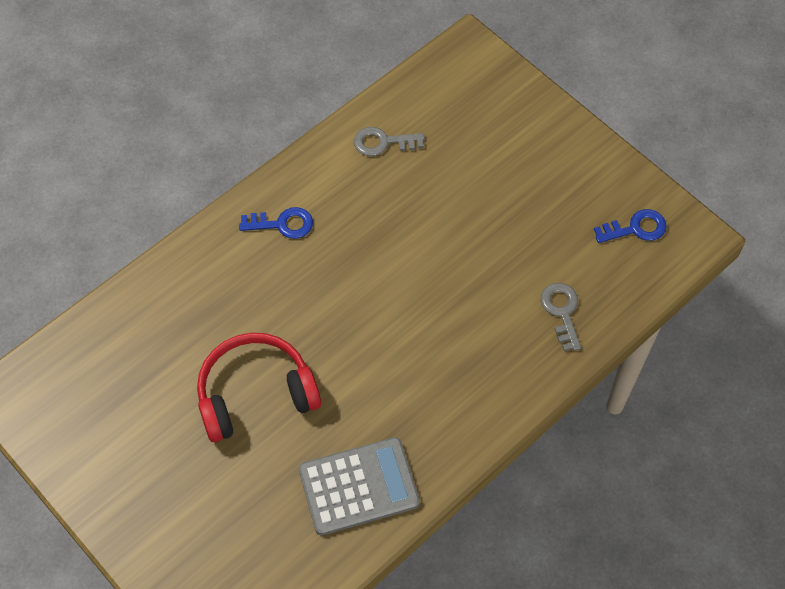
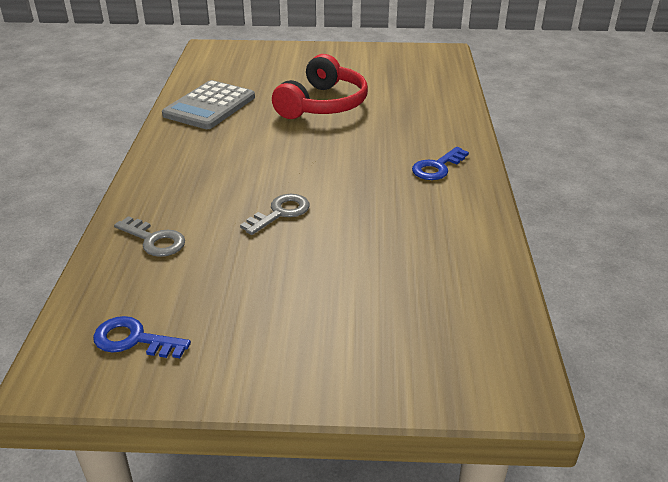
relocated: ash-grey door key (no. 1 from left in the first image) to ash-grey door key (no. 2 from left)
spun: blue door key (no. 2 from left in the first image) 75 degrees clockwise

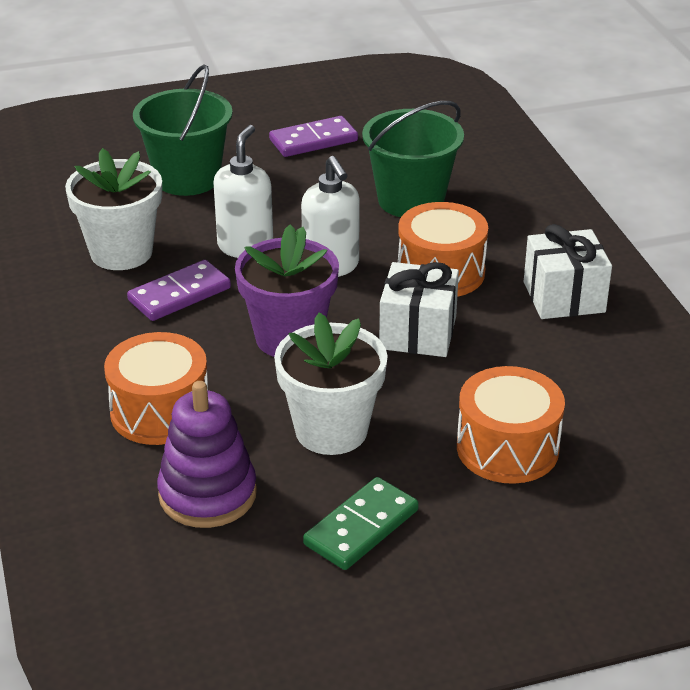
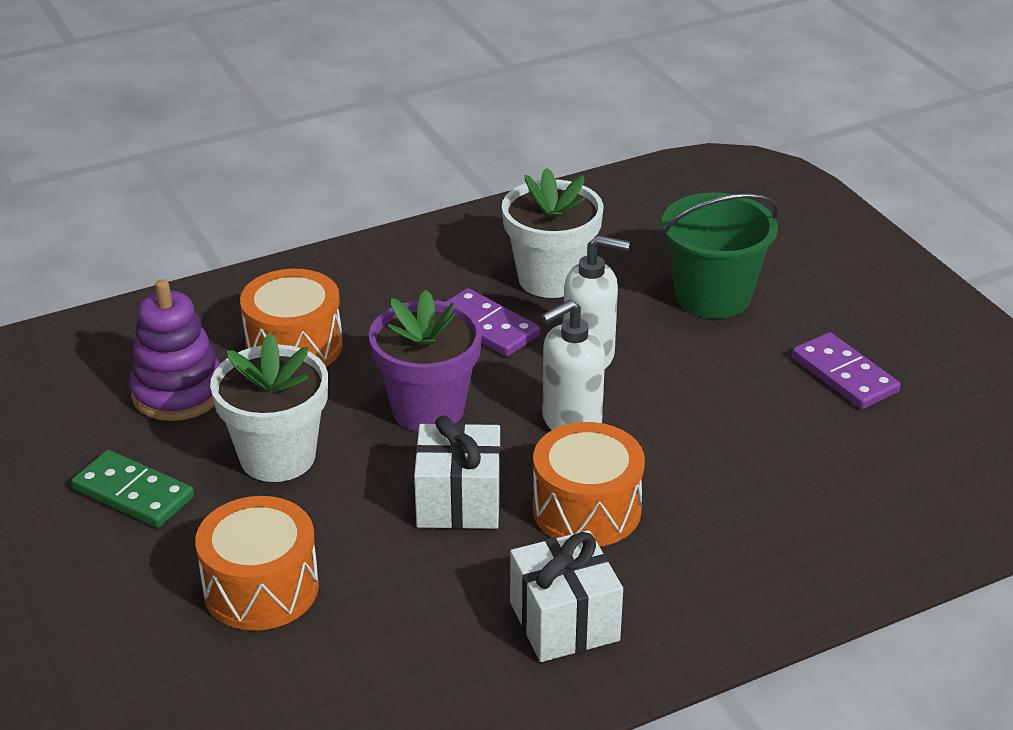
missing: leaf-green sand bucket (no. 2 from left)

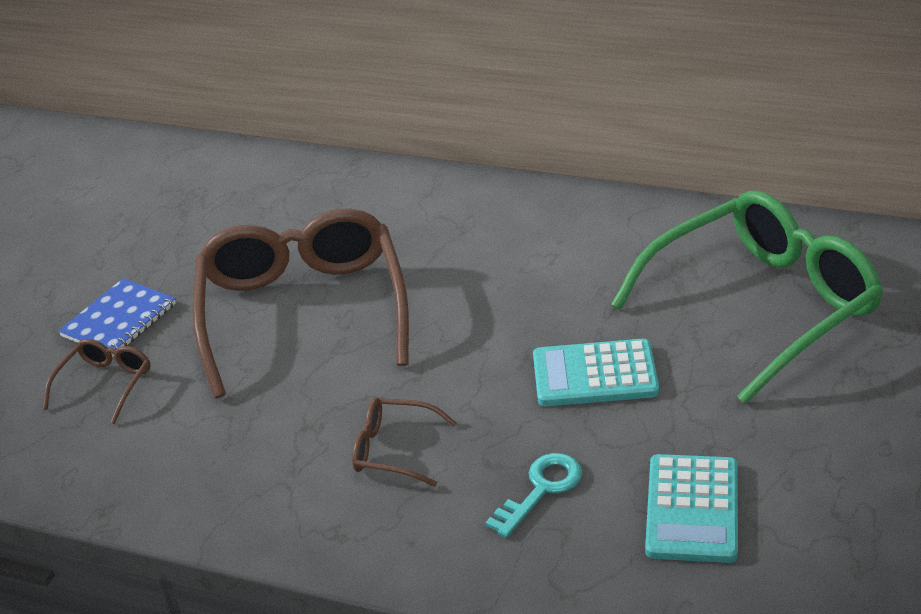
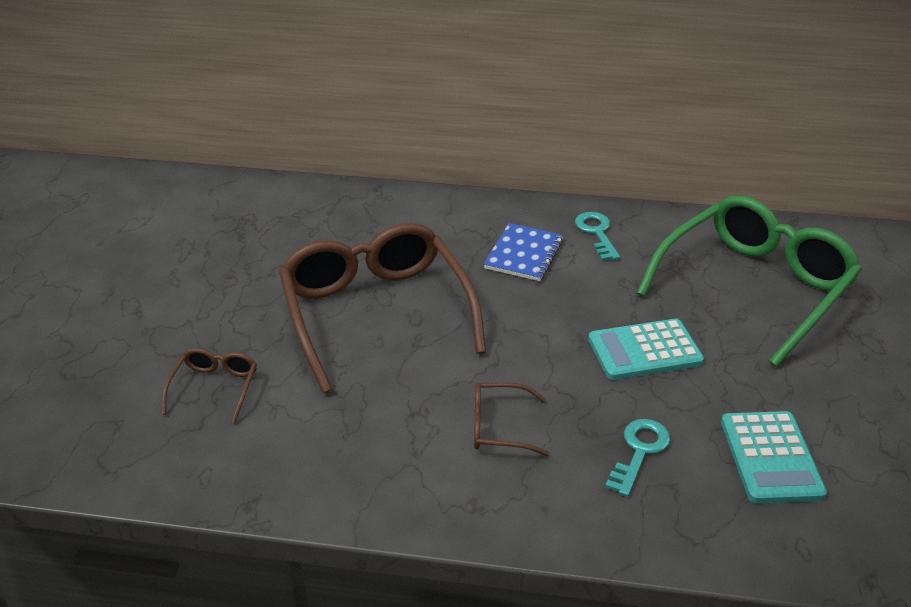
appeared: aqua door key (no. 1 from left)
relocated: blue notepad

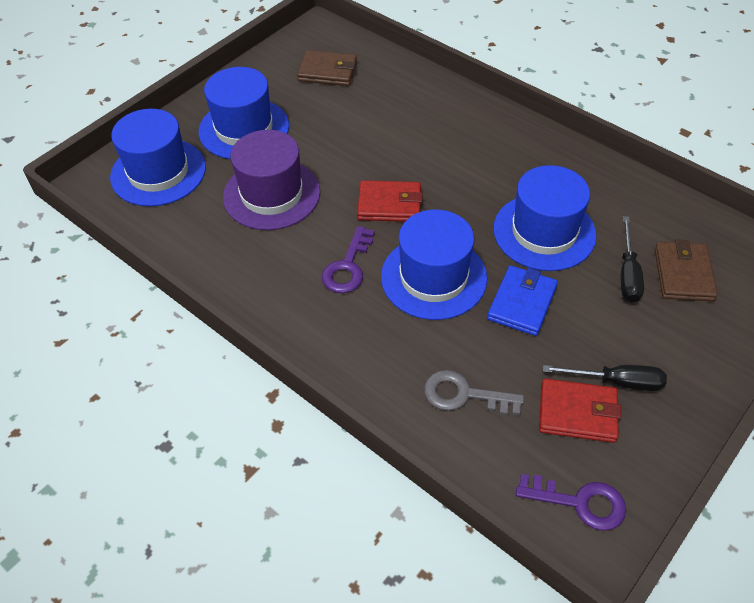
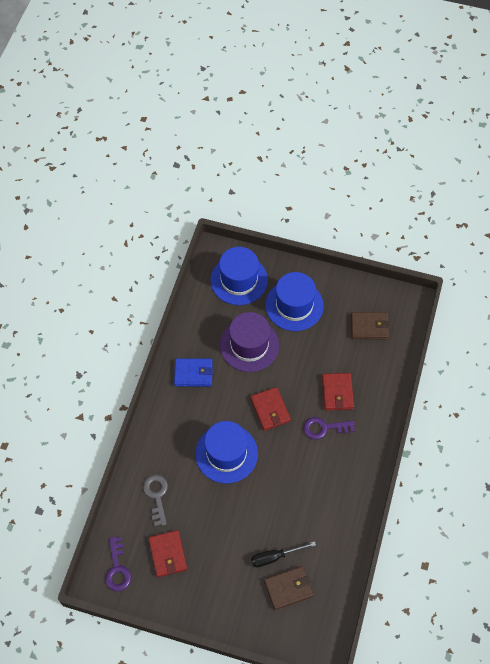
missing: blue tall hat (no. 4 from left); jet-black flat screwdriver (no. 1 from left)
appeared: scarlet card wallet (no. 3 from left)
relocated: purple door key (no. 1 from left in the first image) to purple door key (no. 2 from left); blue card wallet
spun: dark brown card wallet (no. 1 from left in the first image) 75 degrees counterclockwise

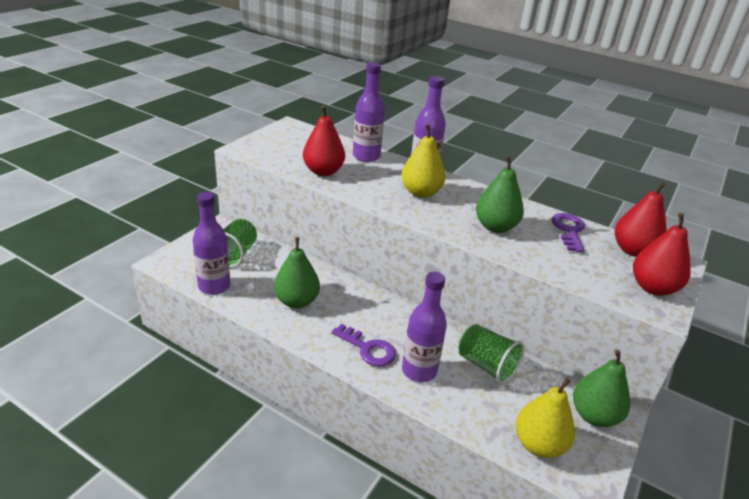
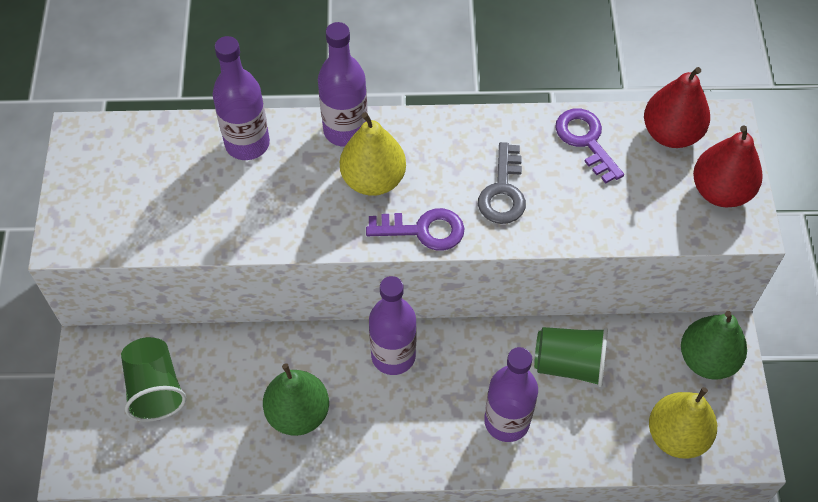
missing: scarlet pear (no. 1 from left)
relocated: purple drink bottle (no. 1 from left in the first image) to purple drink bottle (no. 3 from left); purple door key (no. 1 from left)
exchanged: leaf-green pear (no. 2 from left) to ash-grey door key

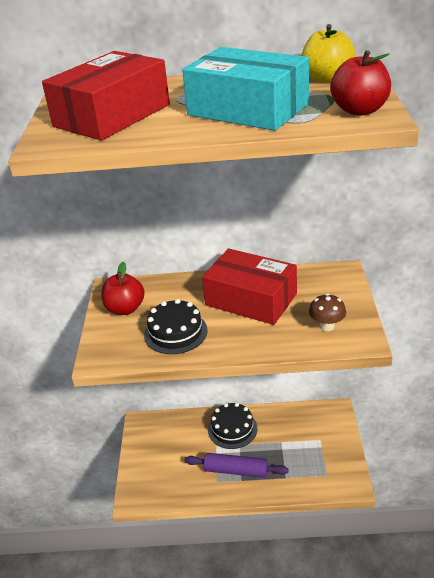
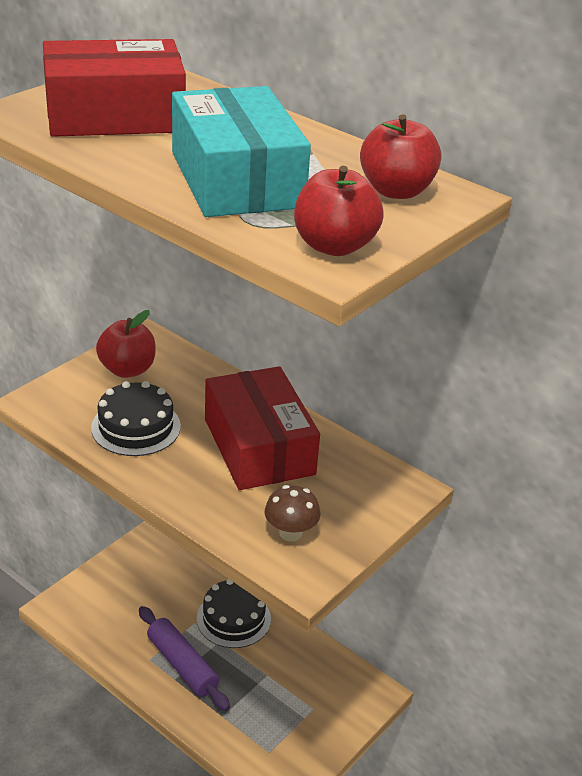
colour: bright yellow apple to scarlet apple (no. 3 from left)

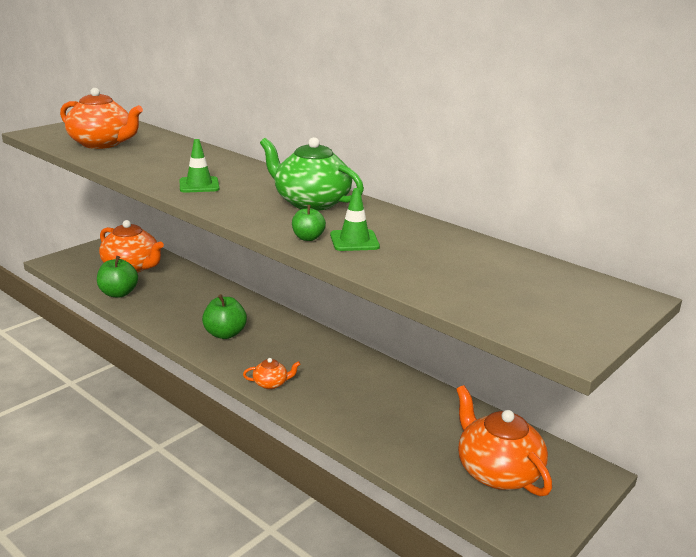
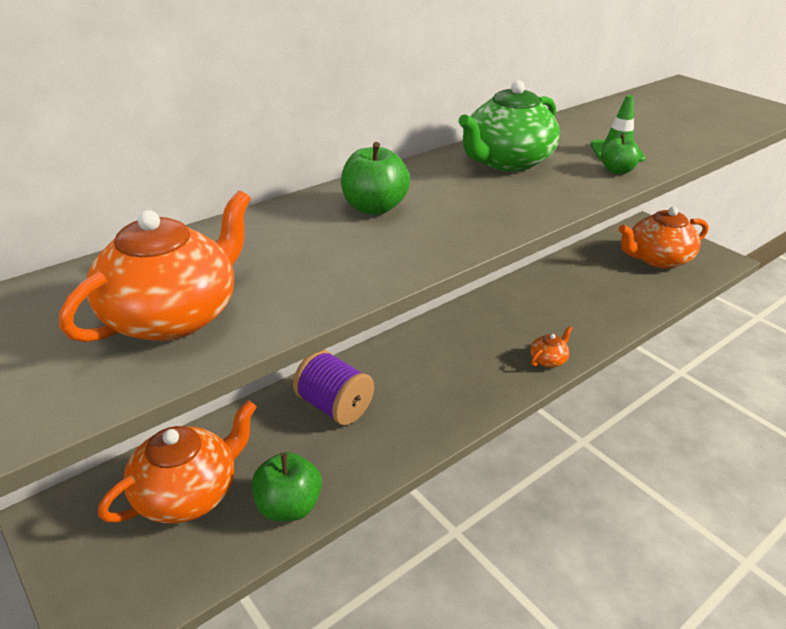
missing: leaf-green road cone (no. 1 from left)
appeared: purple reel of thread
relocated: leaf-green apple (no. 2 from left)
spun: orange china teapot (no. 3 from left) 45 degrees clockwise

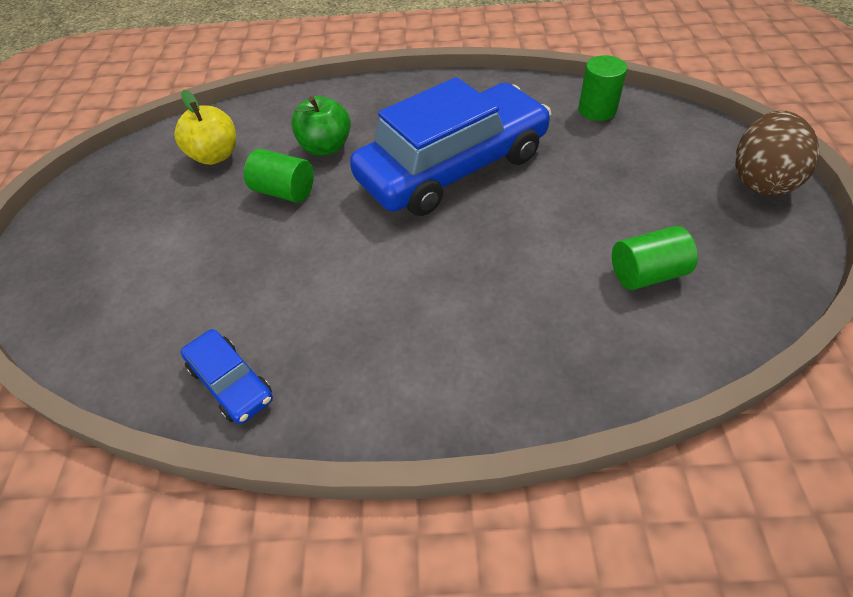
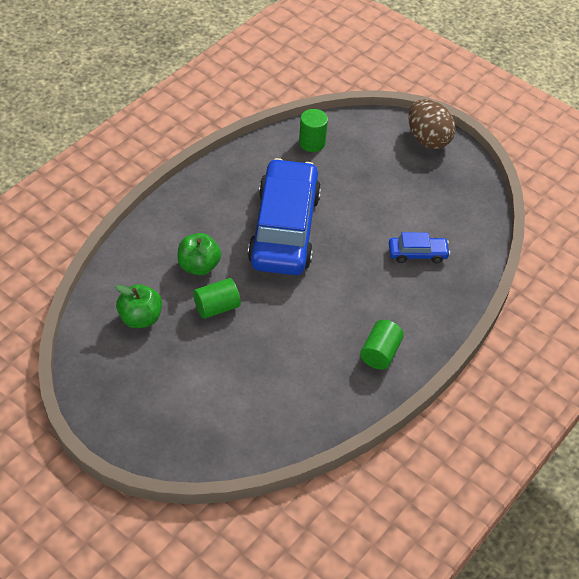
relocated: blue automobile (no. 1 from left in the first image) to blue automobile (no. 2 from left); leaf-green cylinder shape (no. 3 from left)
colour: bright yellow apple to leaf-green apple (no. 1 from left)

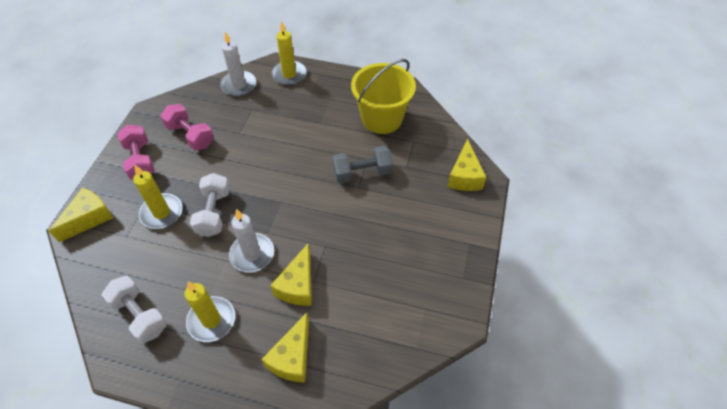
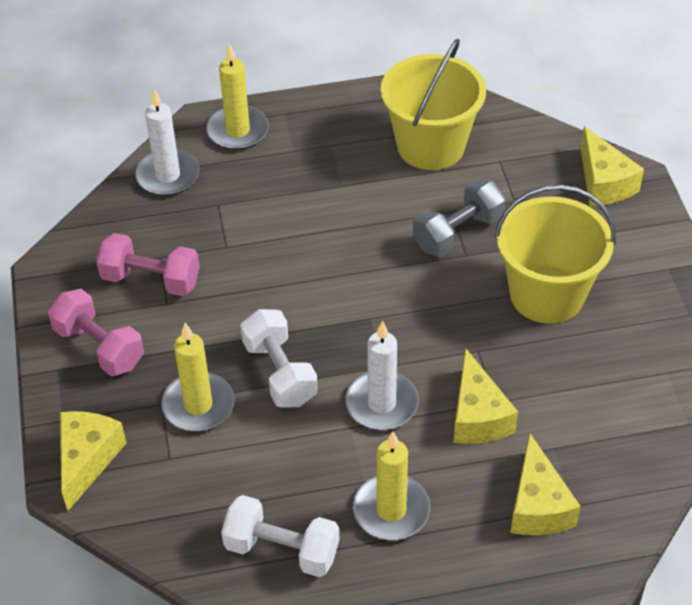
appeared: bright yellow sand bucket (no. 2 from left)

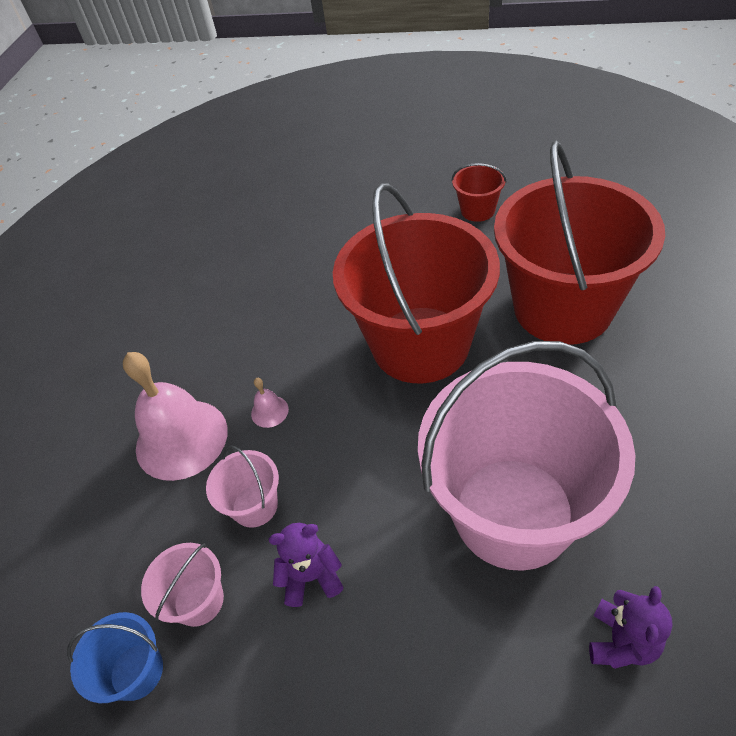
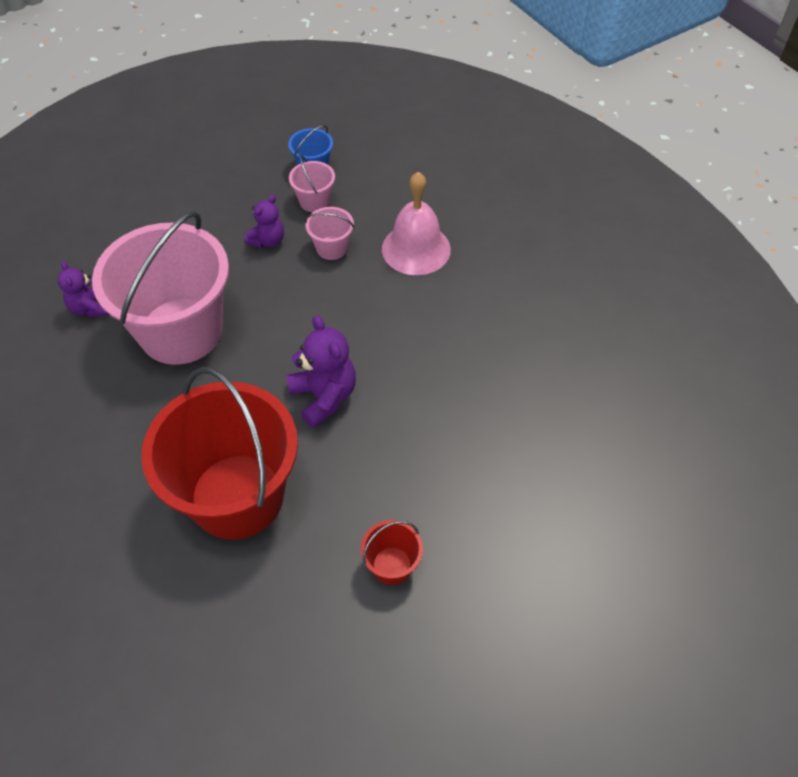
missing: pink school bell (no. 2 from left)
exchanged: scarlet sand bucket (no. 1 from left) to purple teddy (no. 3 from left)

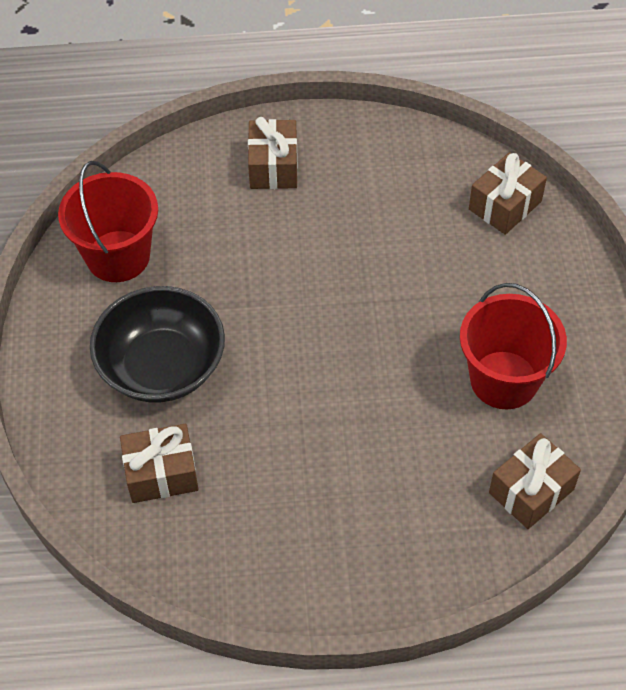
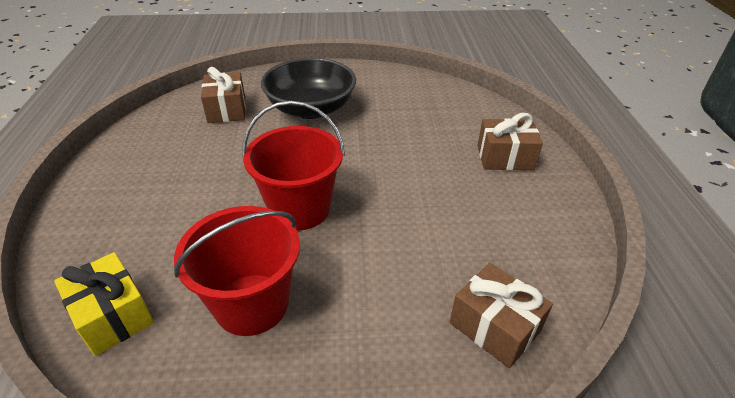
relocated: scarlet sand bucket (no. 1 from left in the first image) to scarlet sand bucket (no. 2 from left)
colour: dark brown present (no. 4 from left) to bright yellow present

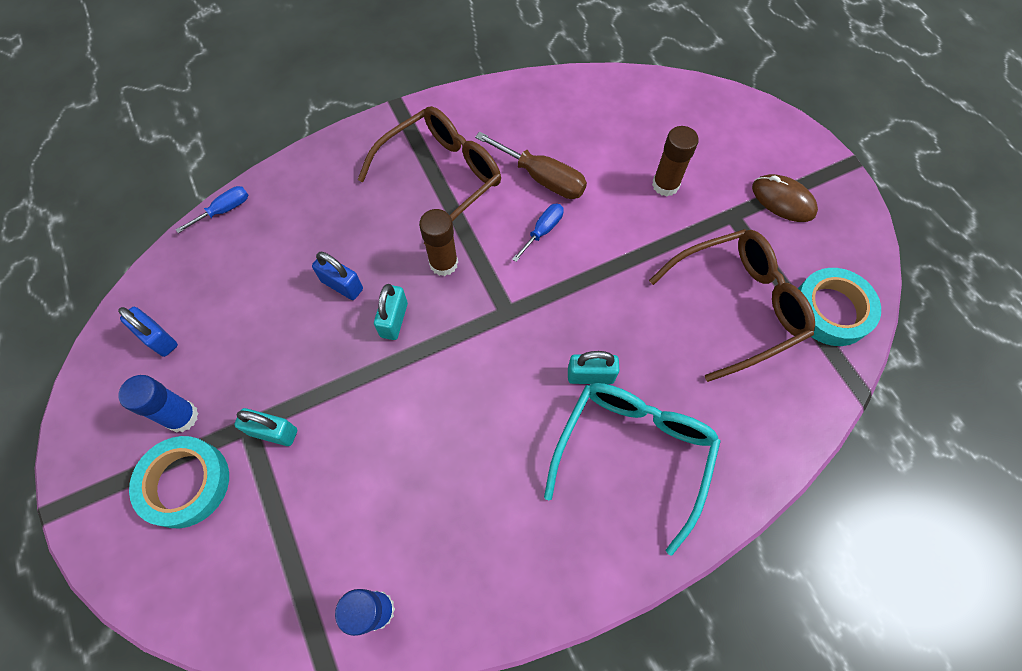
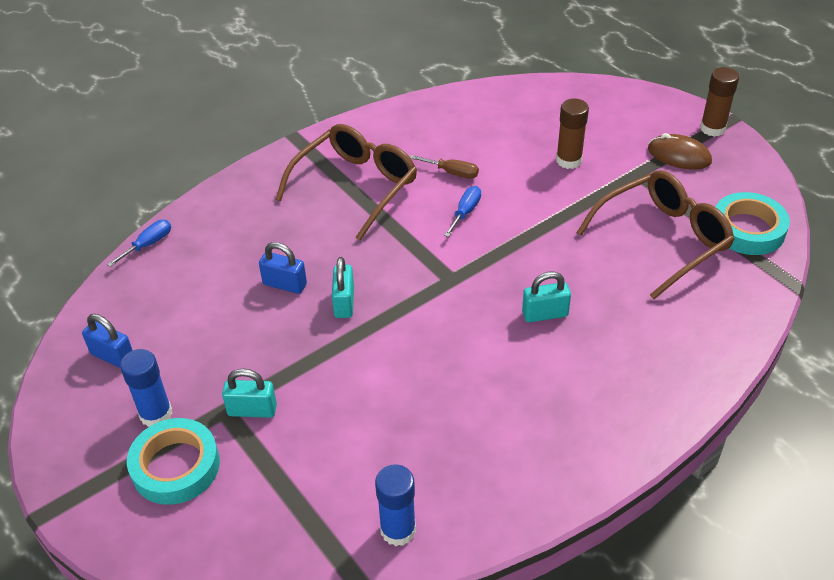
missing: aqua eyeglasses
relocated: dark brown glue stick (no. 1 from left in the first image) to dark brown glue stick (no. 2 from left)
size: dark brown flat screwdriver x0.60

